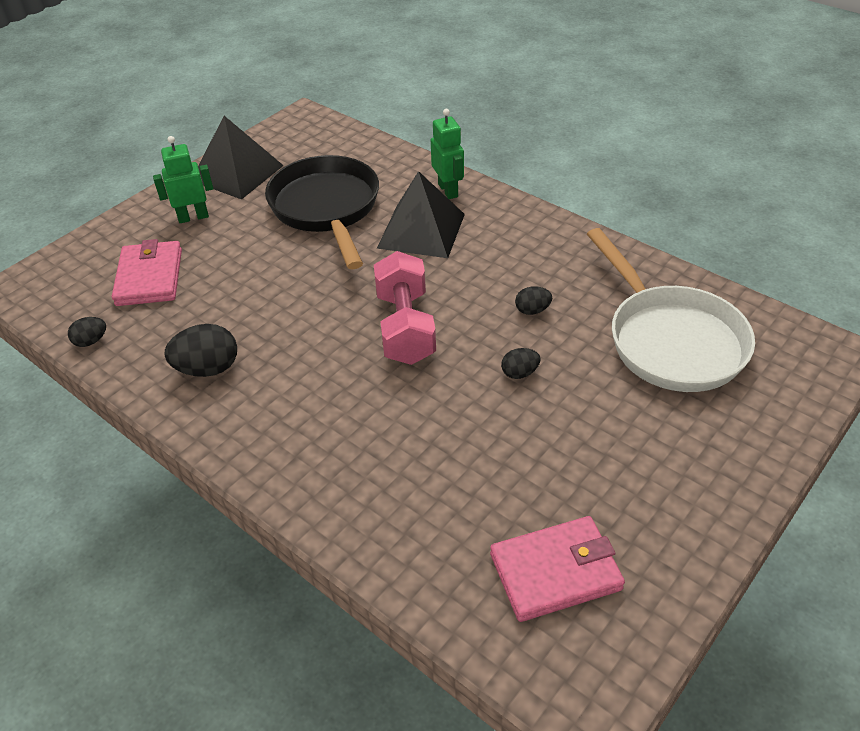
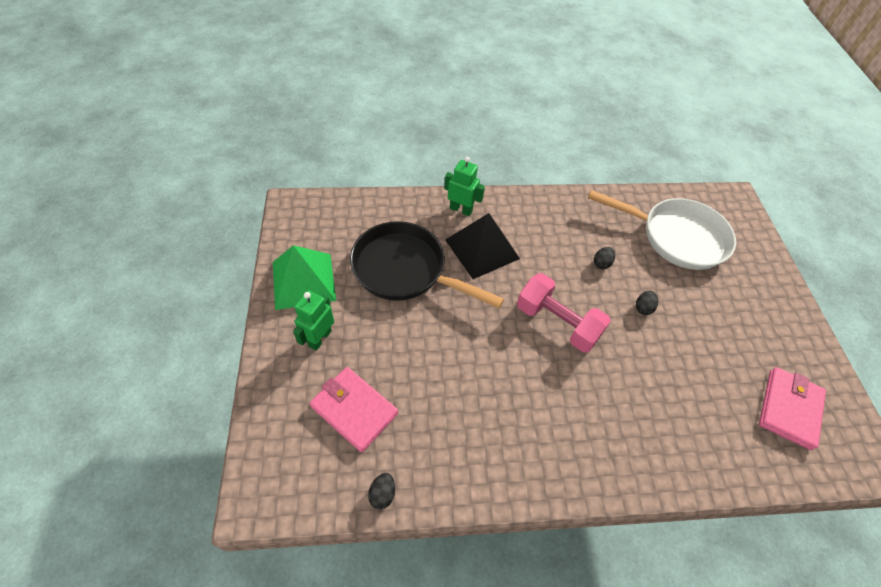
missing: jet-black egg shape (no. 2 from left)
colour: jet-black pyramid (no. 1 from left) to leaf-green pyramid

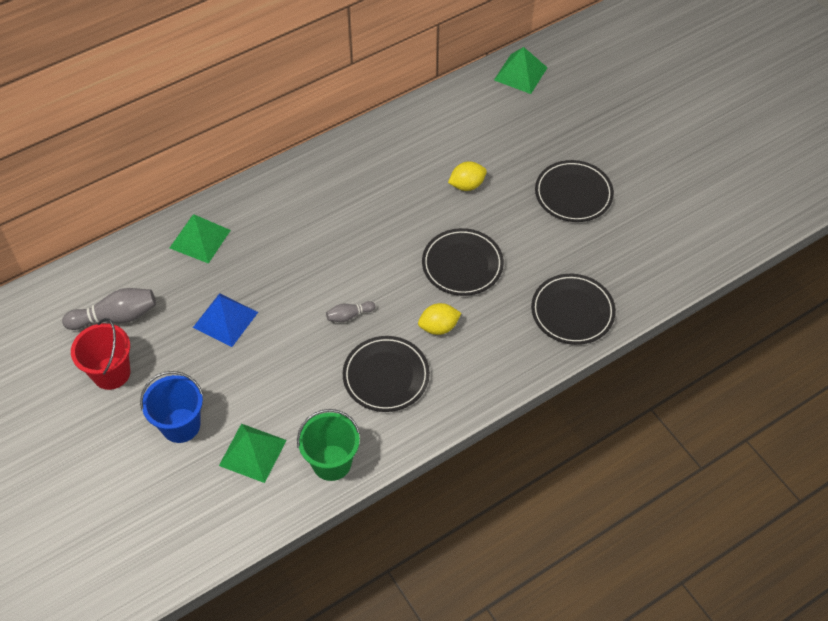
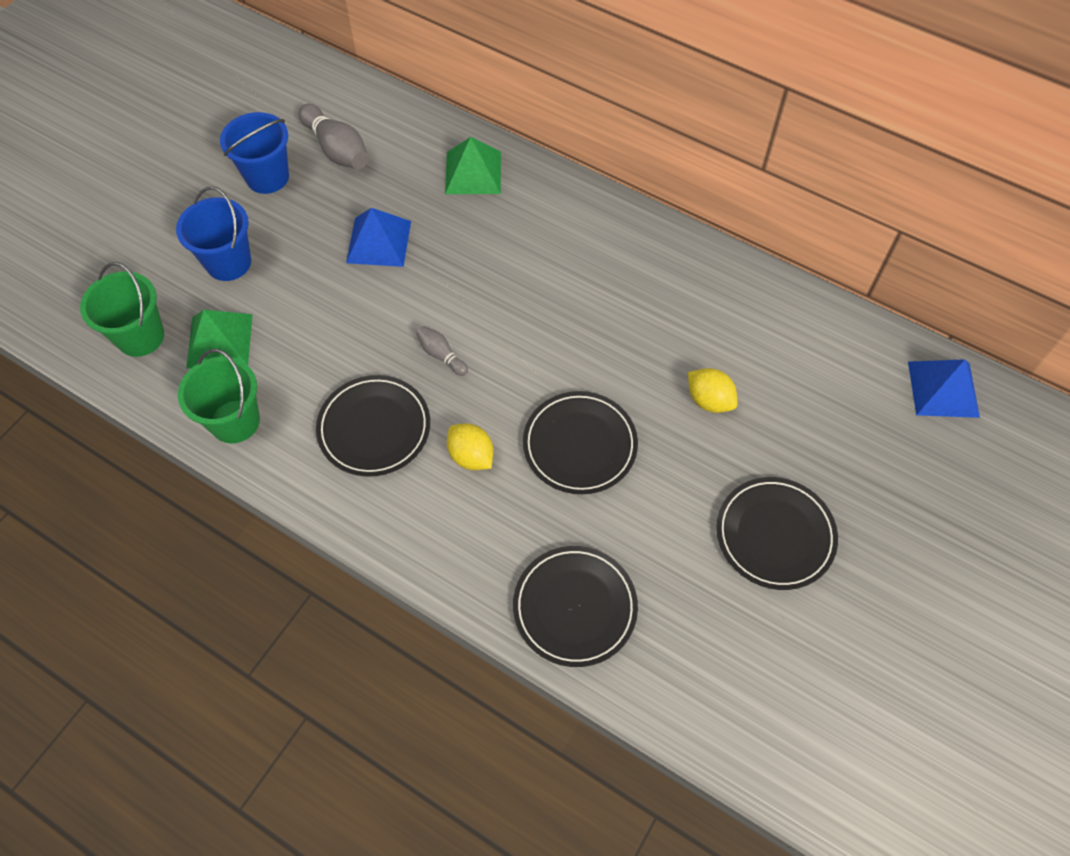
appeared: leaf-green sand bucket (no. 1 from left)
colour: scarlet sand bucket to blue sand bucket (no. 2 from left); leaf-green pyramid (no. 3 from left) to blue pyramid (no. 2 from left)

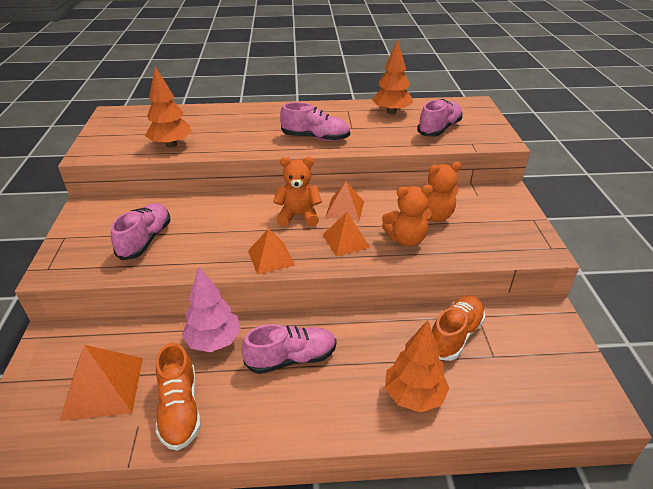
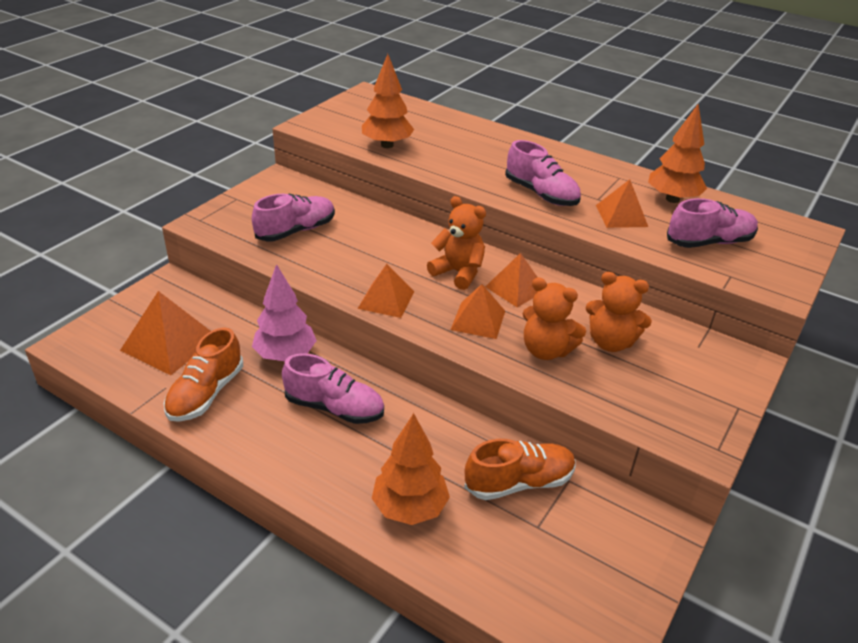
appeared: orange pyramid (no. 5 from left)

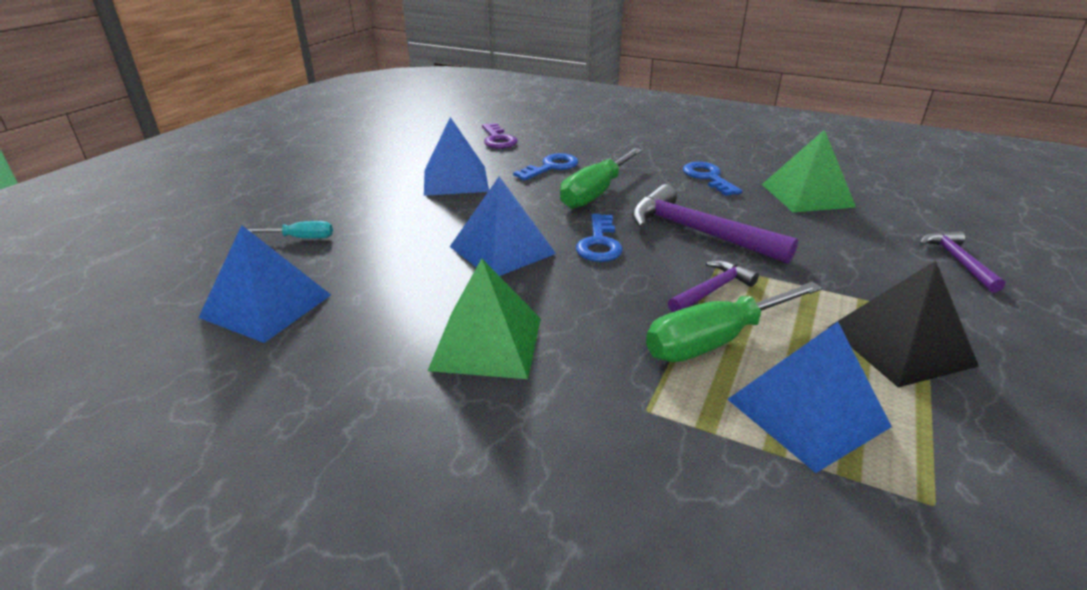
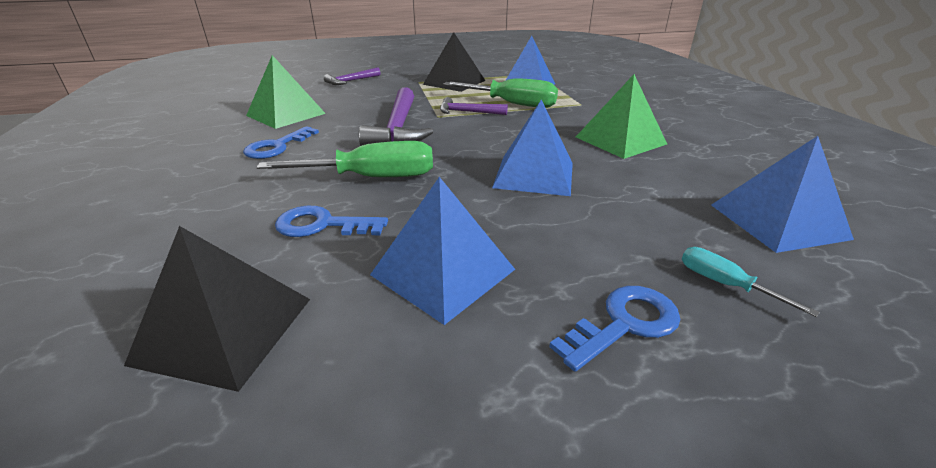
relocated: blue door key (no. 2 from left in the first image) to blue door key (no. 3 from left)
exchanged: purple door key to jet-black pyramid (no. 1 from left)

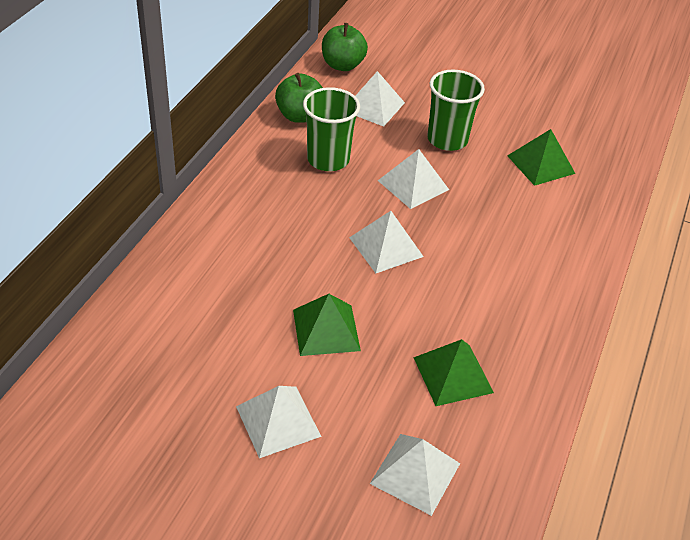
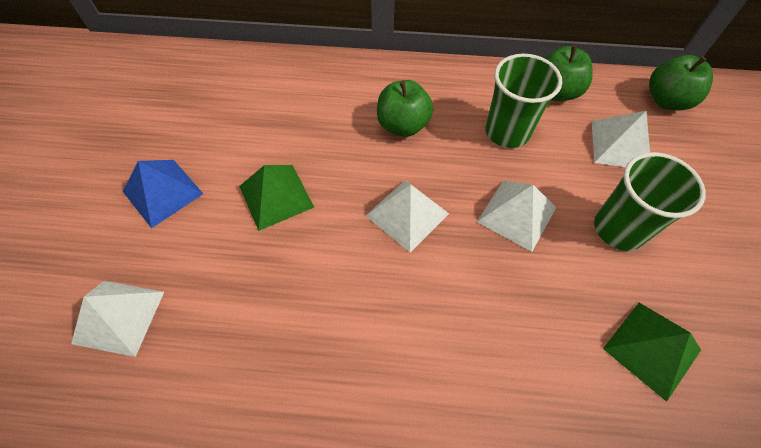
missing: leaf-green pyramid (no. 2 from left)
appeared: leaf-green apple (no. 1 from left)
colour: pure white pyramid (no. 1 from left) to blue pyramid

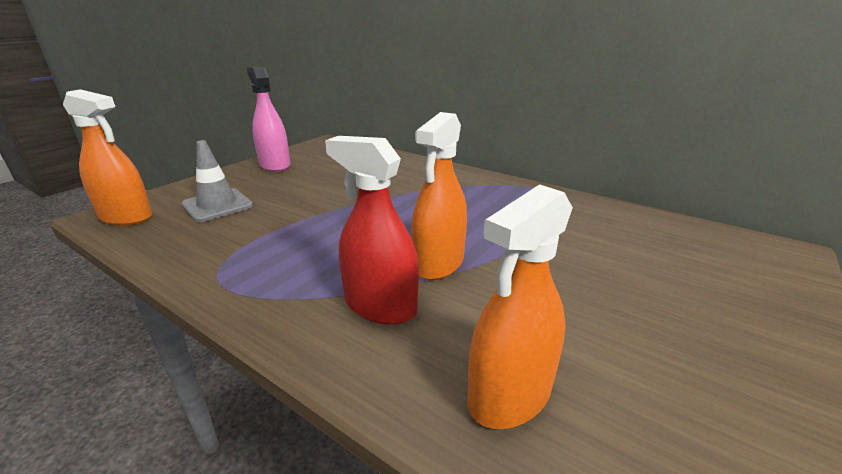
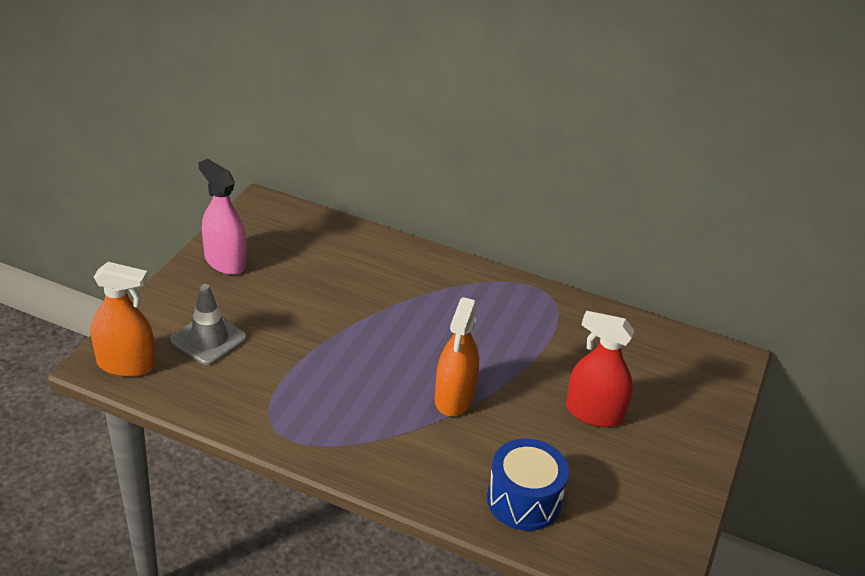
relocated: scarlet spray cleaner
exchanged: orange spray cleaner (no. 3 from left) to blue toy drum

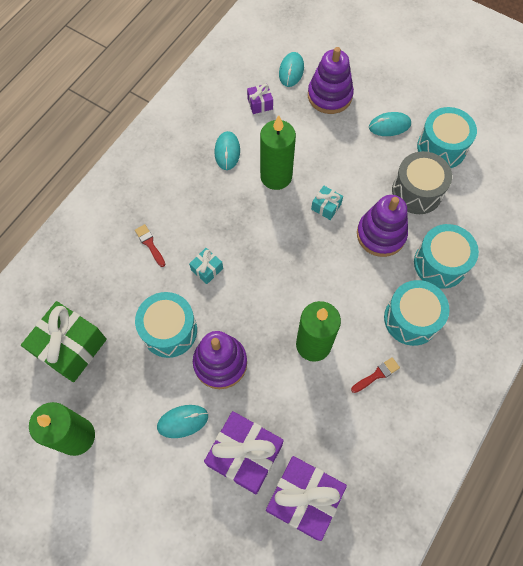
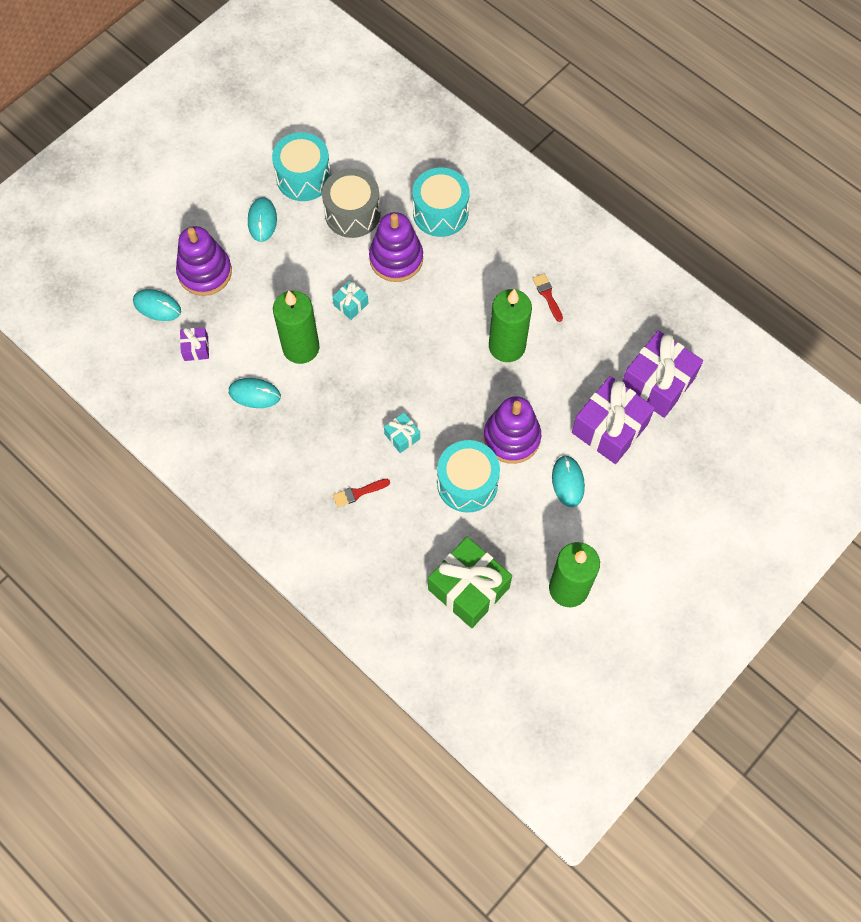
missing: aqua toy drum (no. 2 from left)

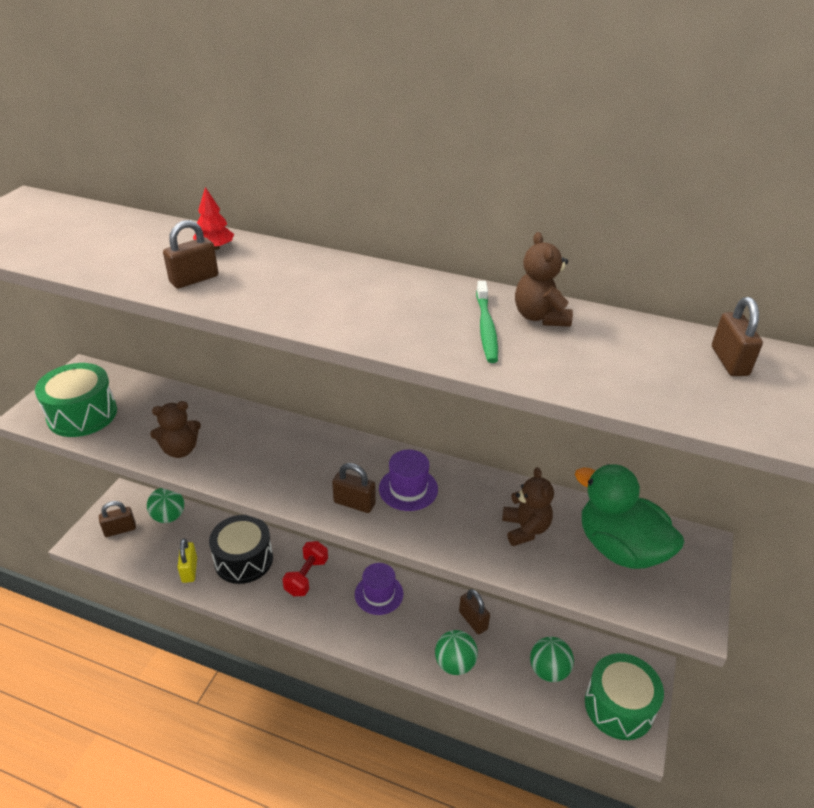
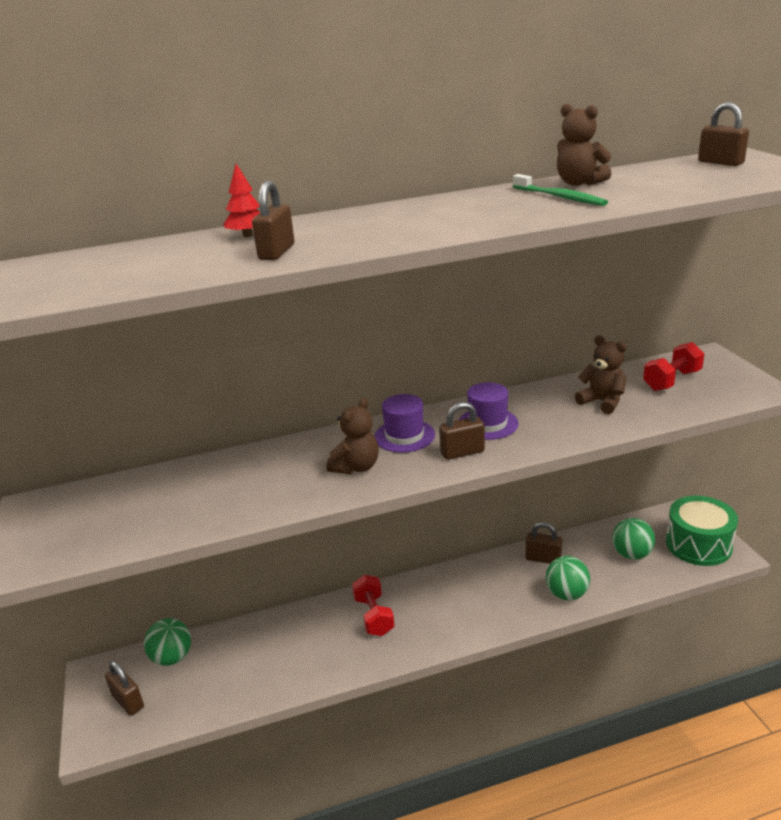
missing: leaf-green toy drum (no. 1 from left); bright yellow small lock; jet-black toy drum
relocated: dark brown teddy (no. 1 from left); purple tall hat (no. 1 from left)
exchanged: leaf-green rubber duck to scarlet hand weight (no. 2 from left)
spun: dark brown small lock (no. 1 from left) 75 degrees counterclockwise

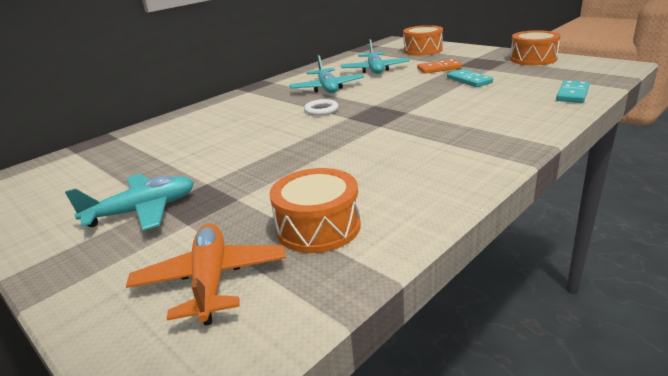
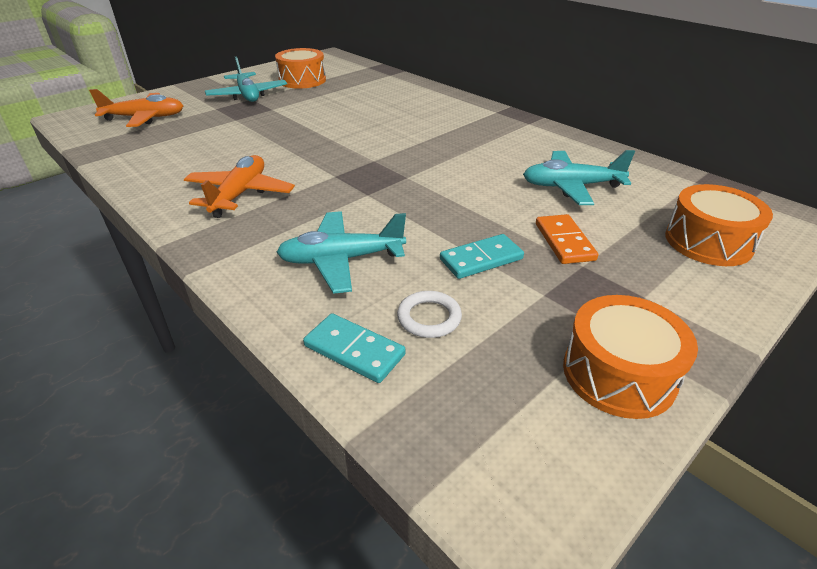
appeared: orange aeroplane (no. 2 from left)
relocated: orange toy drum (no. 1 from left); aqua aeroplane (no. 2 from left); pure white hoop

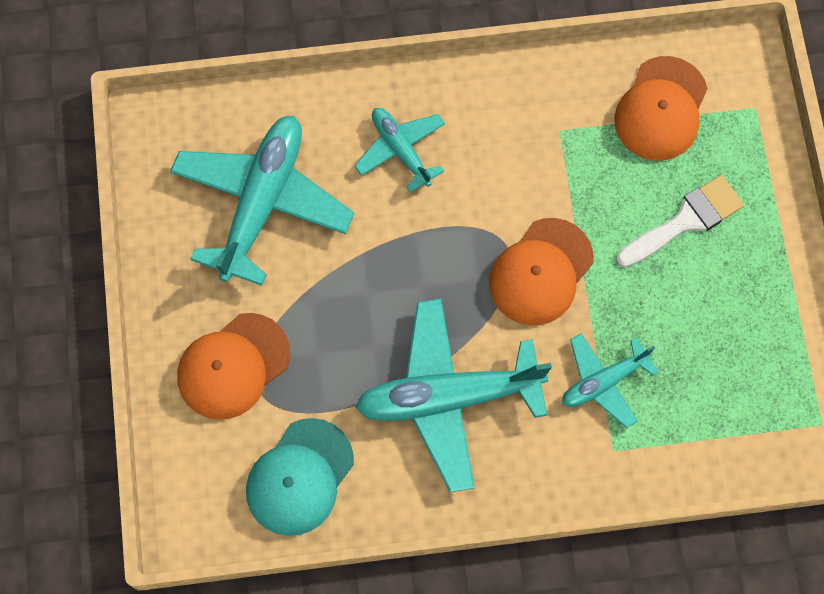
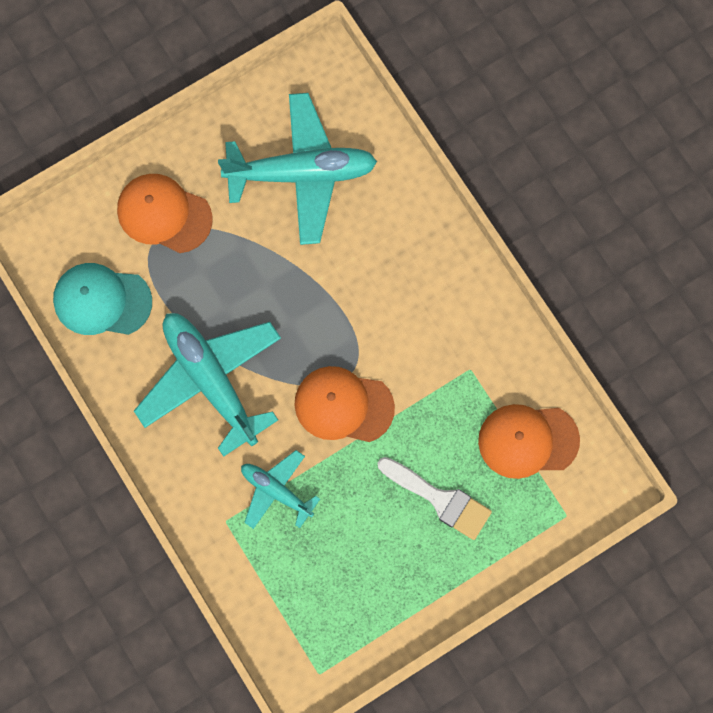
missing: aqua aeroplane (no. 2 from left)

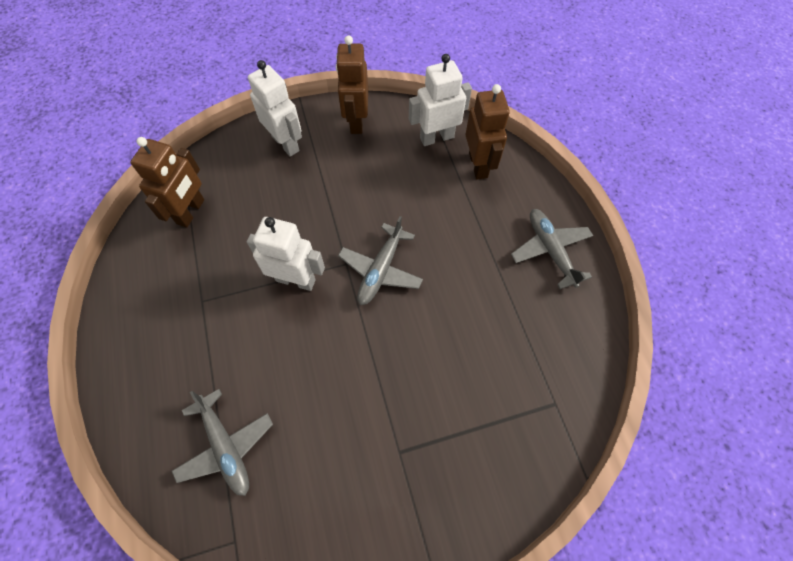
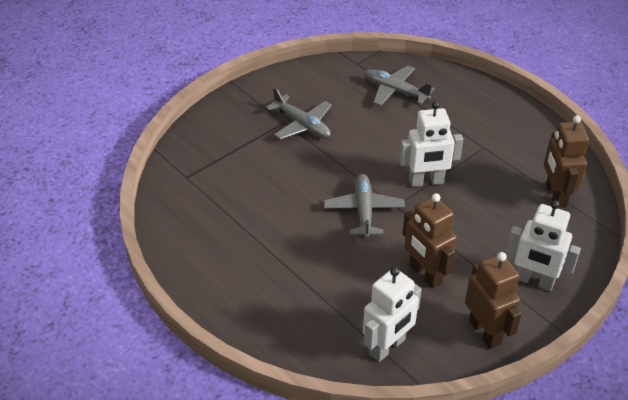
relocated: dark brown robot figure (no. 3 from left in the first image) to dark brown robot figure (no. 1 from left); ash-grey aeroplane (no. 3 from left in the first image) to ash-grey aeroplane (no. 1 from left)

